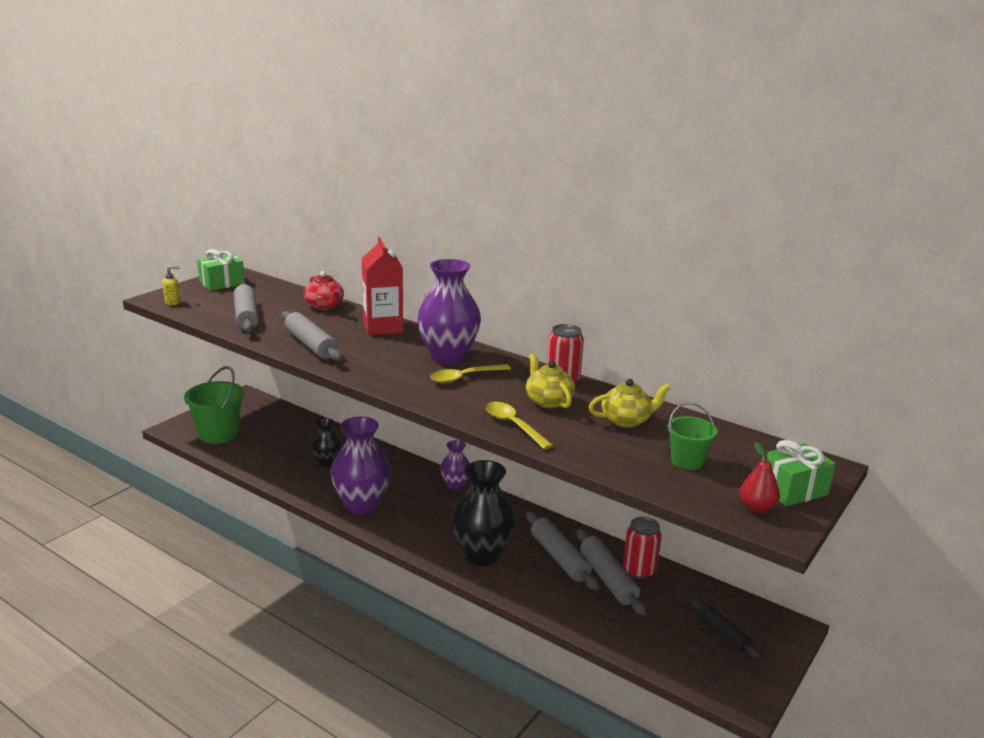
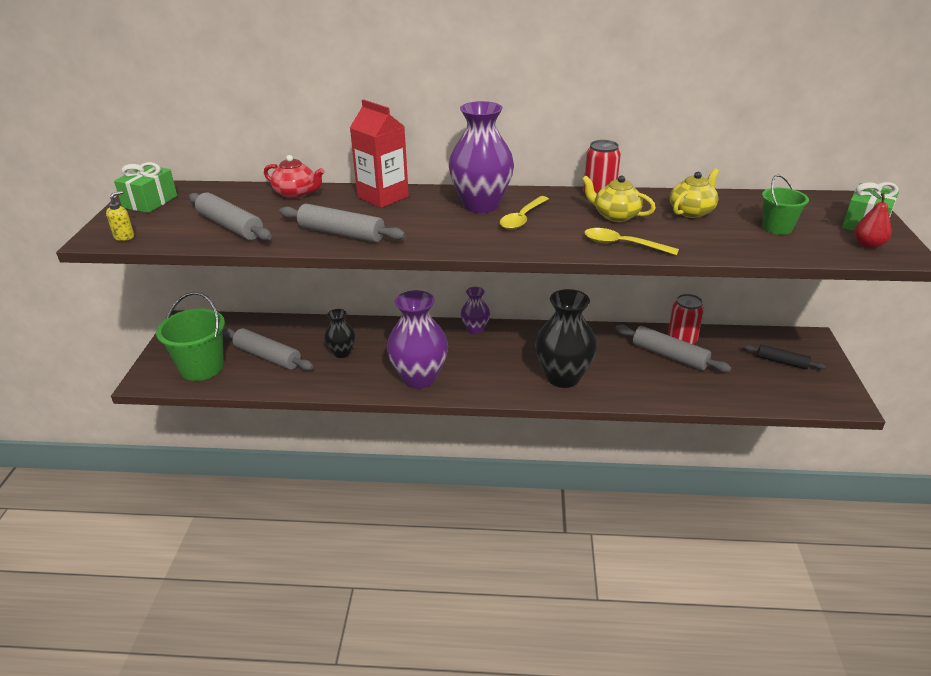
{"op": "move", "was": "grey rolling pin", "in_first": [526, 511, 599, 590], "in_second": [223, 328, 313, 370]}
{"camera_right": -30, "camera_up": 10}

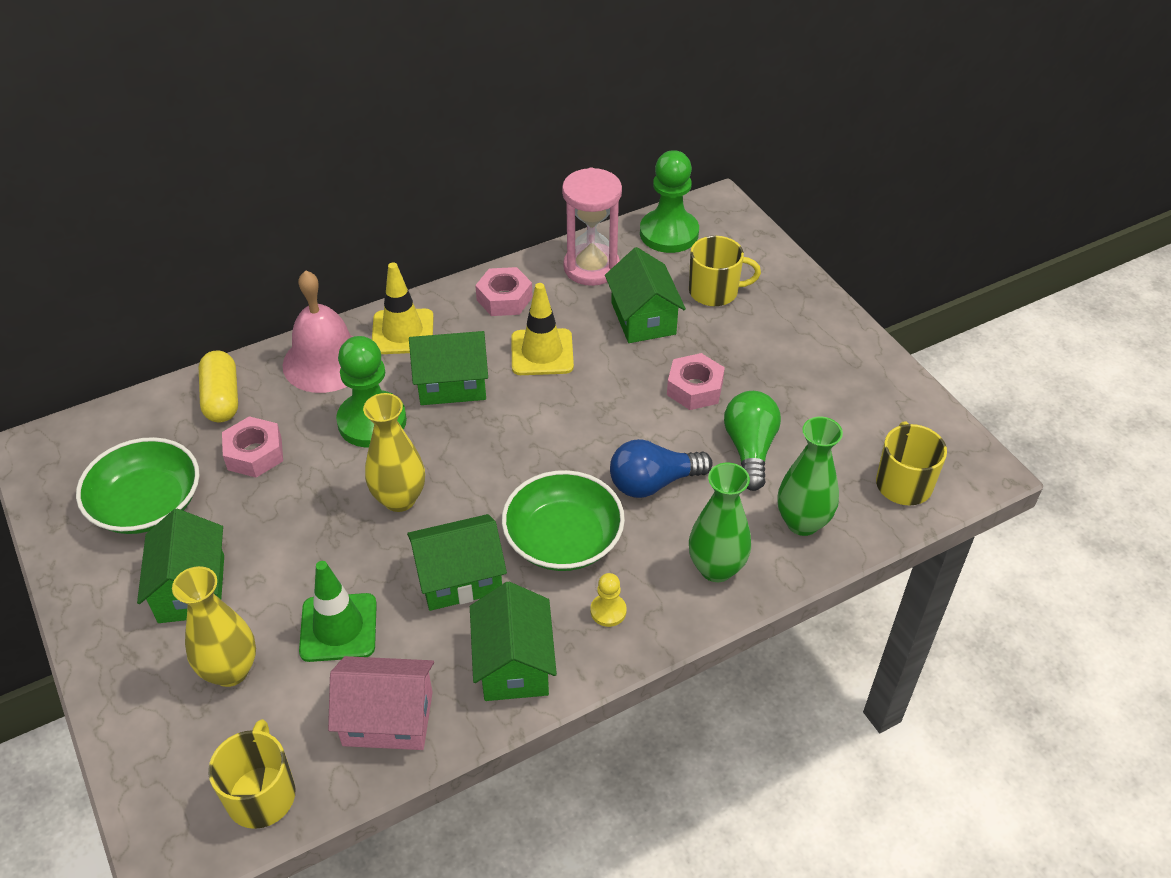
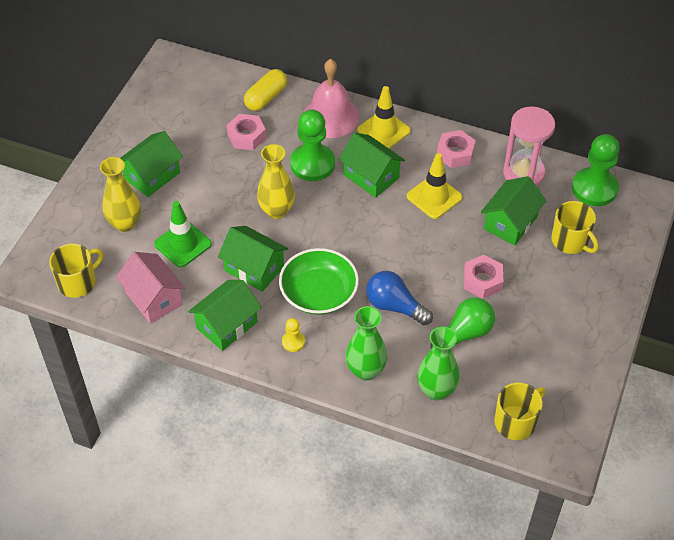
{"op": "delete", "was": "green bowl", "in_first": [76, 437, 199, 534]}
{"camera_right": 50, "camera_up": 5}

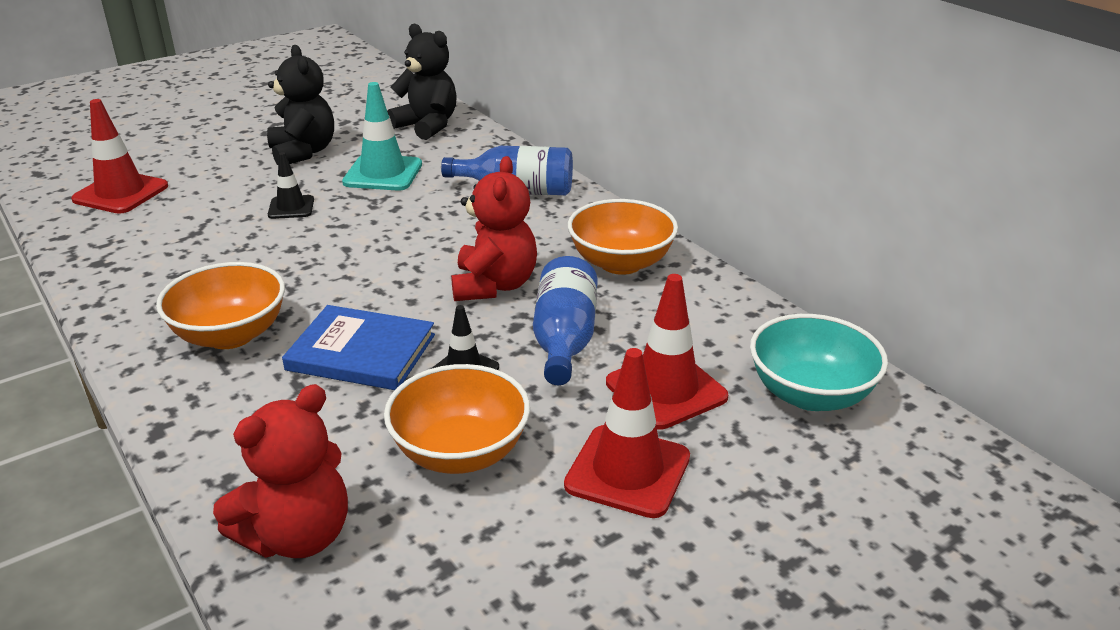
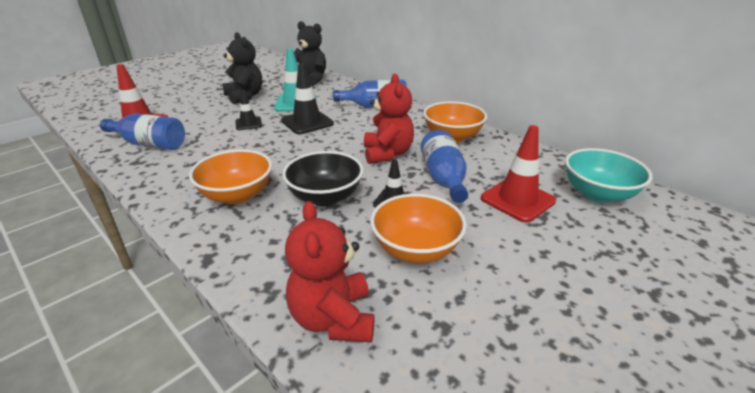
{"op": "delete", "was": "red traffic cone", "in_first": [564, 348, 690, 518]}
{"op": "insert", "now": "blue bottle", "in_second": [100, 113, 185, 150]}
{"op": "insert", "now": "black traffic cone", "in_second": [281, 63, 334, 134]}
{"op": "replace", "was": "blue book", "now": "black bowl", "in_first": [282, 305, 435, 390], "in_second": [282, 151, 363, 206]}
{"op": "rotate", "was": "red teddy bear", "in_first": [213, 384, 348, 558], "in_second": [285, 201, 375, 342], "clockwise": 135}
{"camera_right": -10, "camera_up": 0}

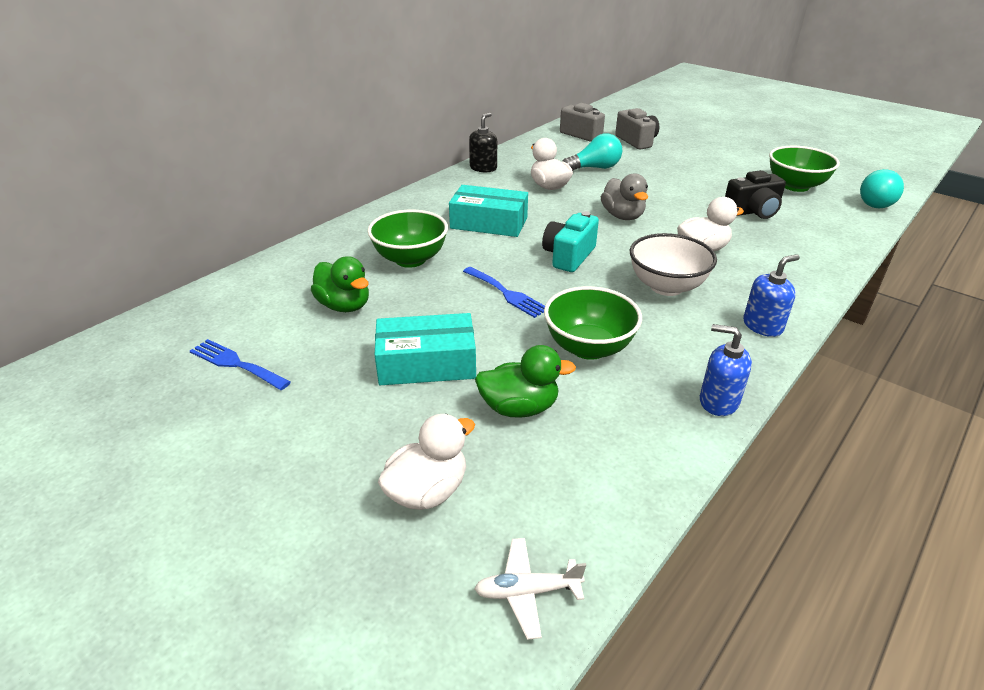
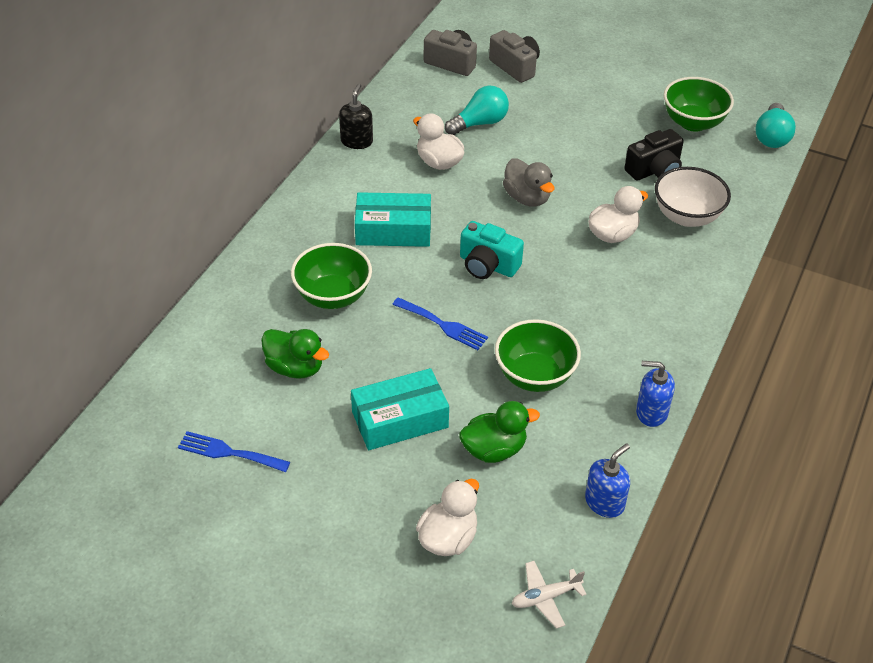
{"op": "move", "was": "white bowl", "in_first": [630, 233, 717, 296], "in_second": [655, 167, 731, 227]}
{"op": "move", "was": "blue soap dispenser", "in_first": [743, 254, 800, 337], "in_second": [585, 443, 630, 518]}
{"op": "rotate", "was": "turquoise camera", "in_first": [542, 211, 599, 272], "in_second": [460, 221, 524, 279], "clockwise": -75}
{"camera_right": -15, "camera_up": 10}

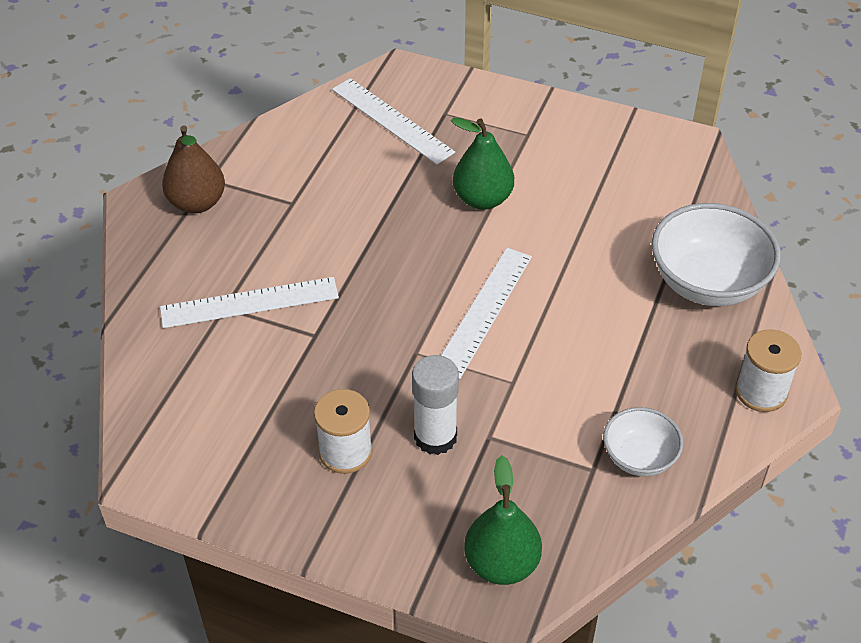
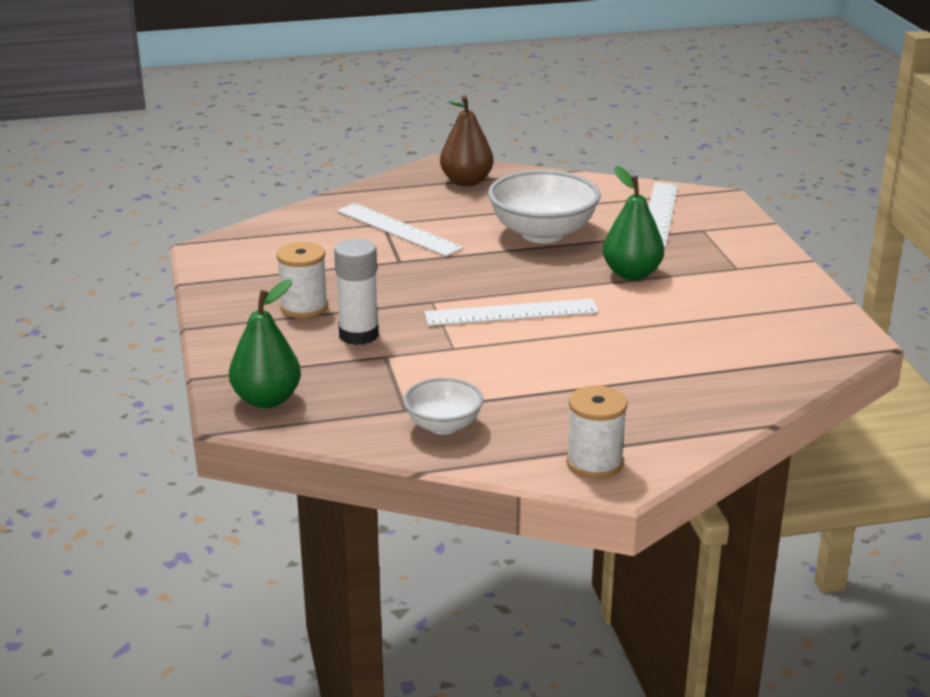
{"op": "move", "was": "white bowl", "in_first": [652, 203, 781, 306], "in_second": [488, 170, 601, 243]}
{"camera_right": 55, "camera_up": -20}

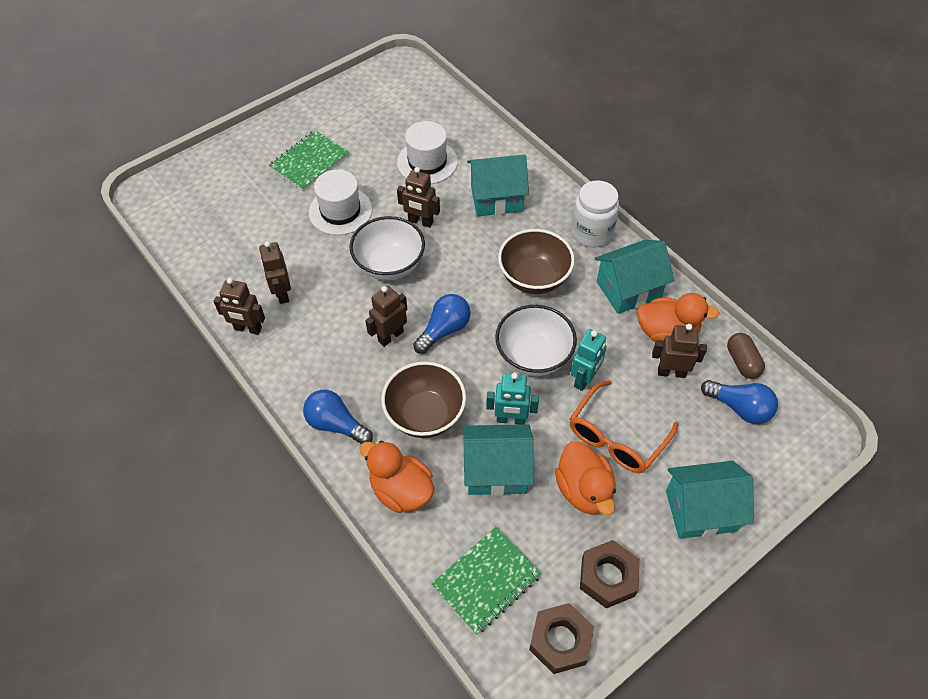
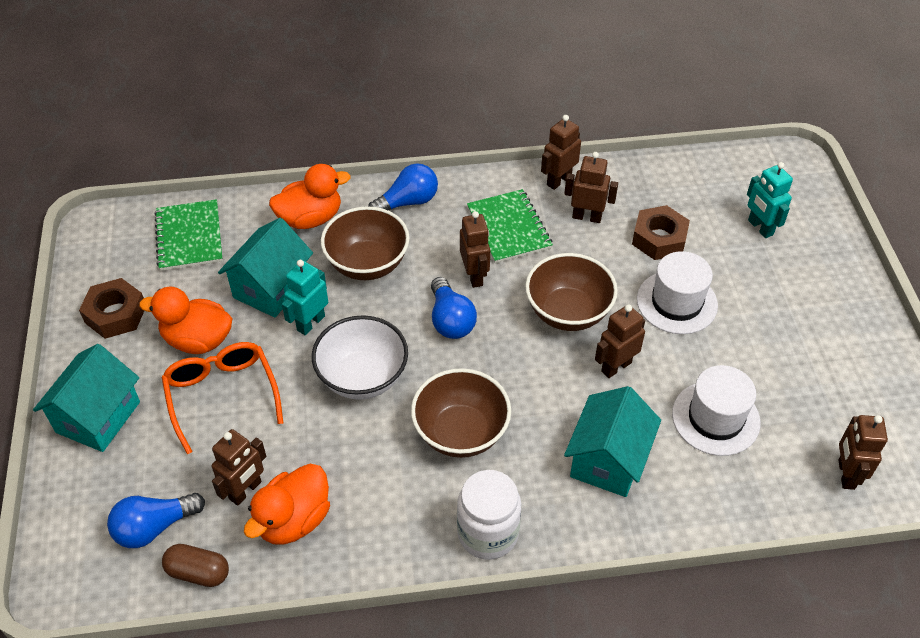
{"op": "delete", "was": "turquoise house", "in_first": [595, 240, 674, 314]}
{"op": "insert", "now": "brown robot", "in_second": [838, 415, 888, 490]}
{"op": "move", "was": "green notebook", "in_first": [269, 130, 349, 191], "in_second": [467, 189, 553, 263]}
{"op": "move", "was": "brown nut", "in_first": [529, 603, 594, 674], "in_second": [632, 205, 690, 260]}
{"op": "move", "was": "turquoise robot", "in_first": [571, 329, 607, 391], "in_second": [747, 162, 793, 238]}
{"op": "recolor", "was": "white bowl", "now": "brown bowl", "in_first": [350, 216, 425, 280], "in_second": [525, 253, 618, 331]}
{"camera_right": 120, "camera_up": -5}

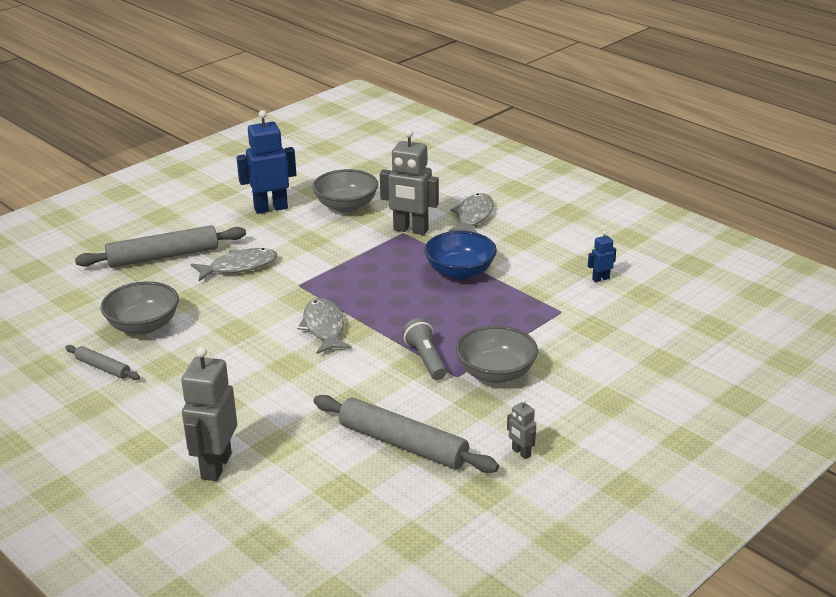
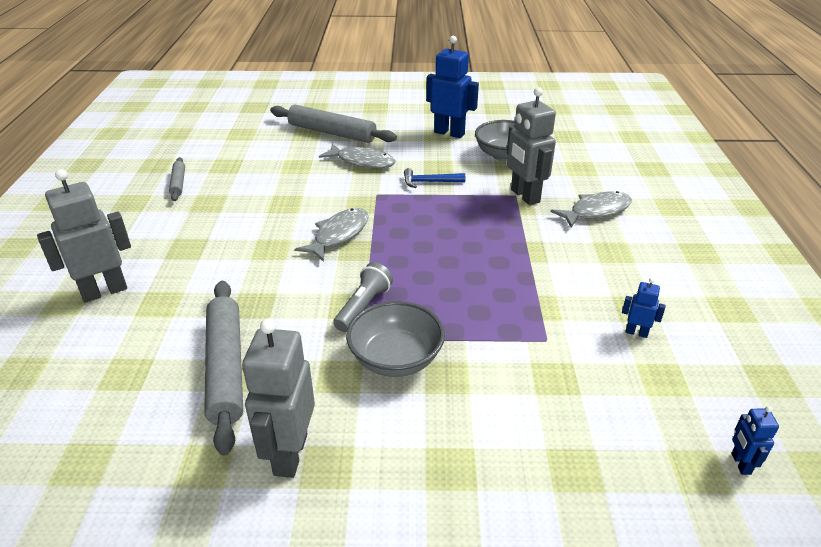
{"op": "delete", "was": "grey bowl", "in_first": [100, 281, 179, 335]}
{"op": "delete", "was": "blue bowl", "in_first": [424, 231, 497, 280]}
{"op": "insert", "now": "blue hammer", "in_second": [404, 168, 465, 188]}
{"op": "insert", "now": "blue robot", "in_second": [731, 406, 779, 475]}
{"op": "resize", "was": "grey robot", "in_first": [507, 398, 536, 459], "in_second": [242, 318, 315, 478], "ratio": 2.12}
{"camera_right": 45, "camera_up": 5}

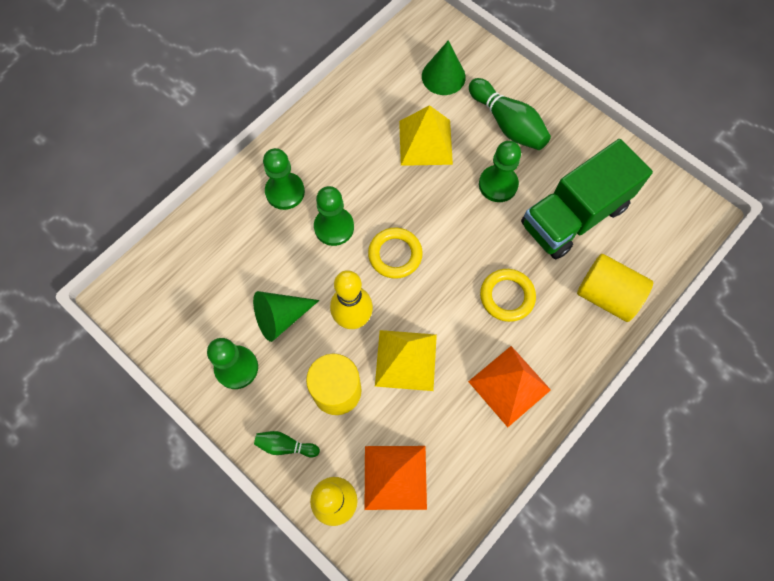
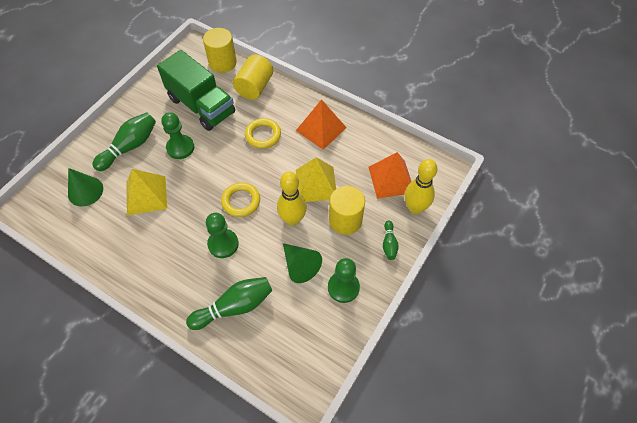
{"op": "delete", "was": "green pawn", "in_first": [263, 148, 305, 210]}
{"op": "insert", "now": "green bowling pin", "in_second": [186, 277, 272, 330]}
{"op": "insert", "now": "yellow cylinder", "in_second": [203, 28, 237, 73]}
{"camera_right": -100, "camera_up": -10}

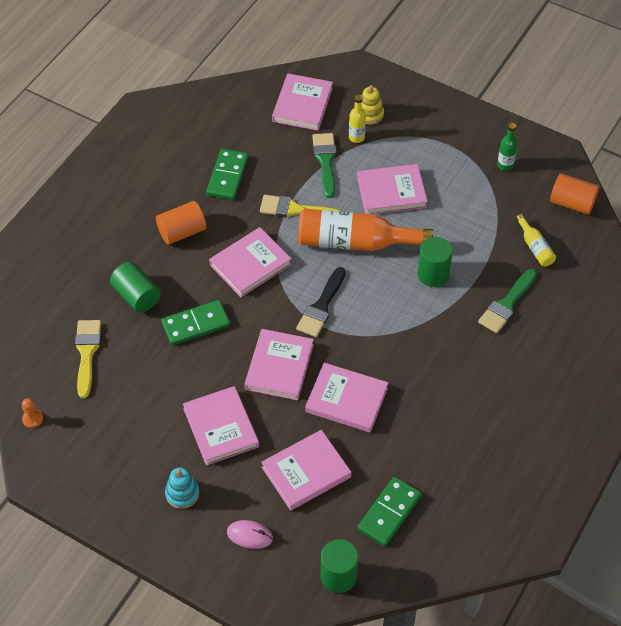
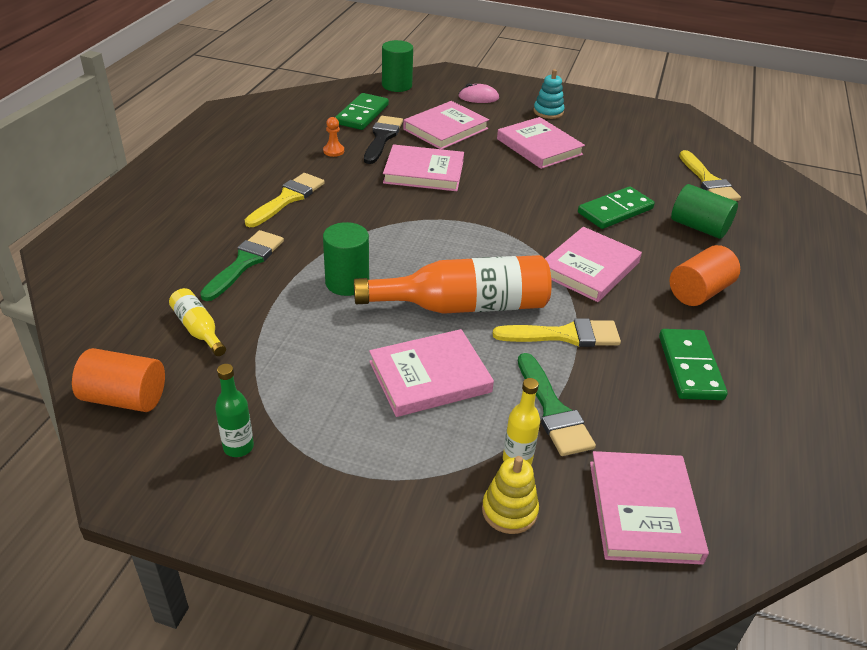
{"op": "delete", "was": "pink book", "in_first": [245, 329, 314, 401]}
{"op": "insert", "now": "yellow brush", "in_second": [245, 173, 325, 227]}
{"op": "move", "was": "orange pawn", "in_first": [22, 398, 43, 428], "in_second": [323, 117, 344, 157]}
{"op": "move", "was": "black brush", "in_first": [296, 267, 346, 337], "in_second": [364, 116, 403, 164]}
{"camera_right": 165, "camera_up": -15}

